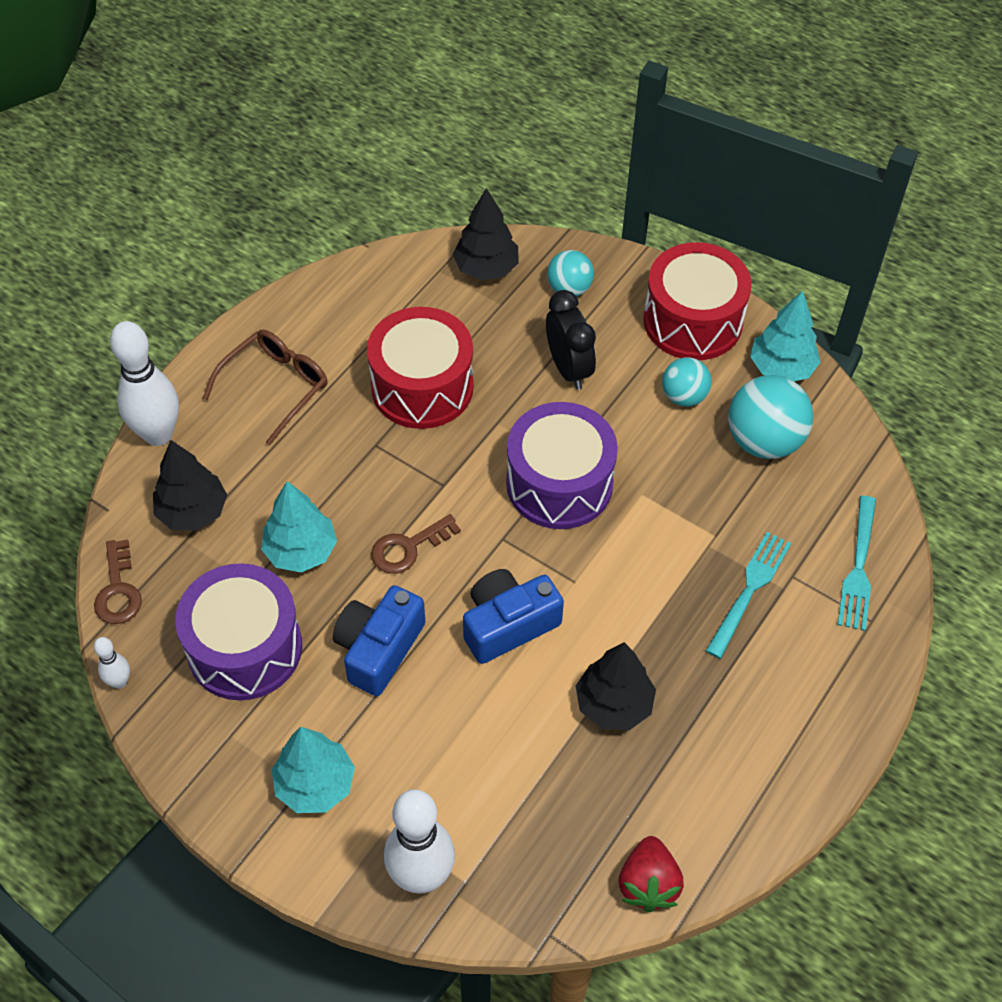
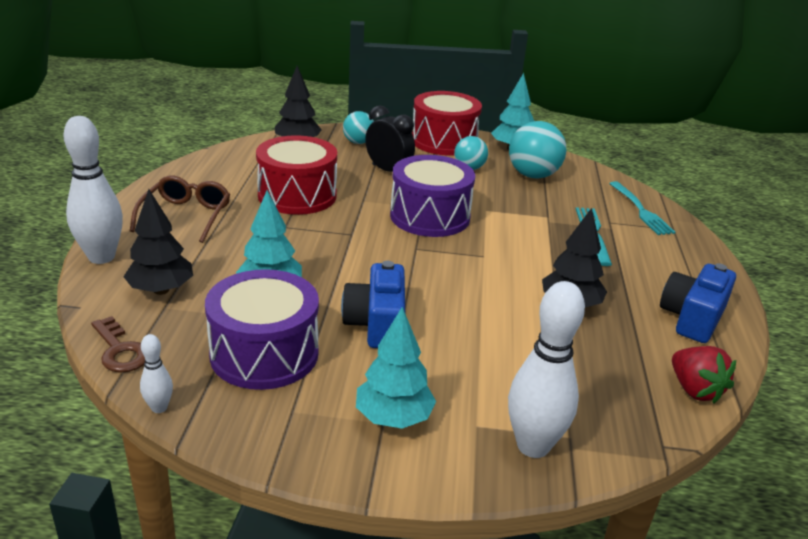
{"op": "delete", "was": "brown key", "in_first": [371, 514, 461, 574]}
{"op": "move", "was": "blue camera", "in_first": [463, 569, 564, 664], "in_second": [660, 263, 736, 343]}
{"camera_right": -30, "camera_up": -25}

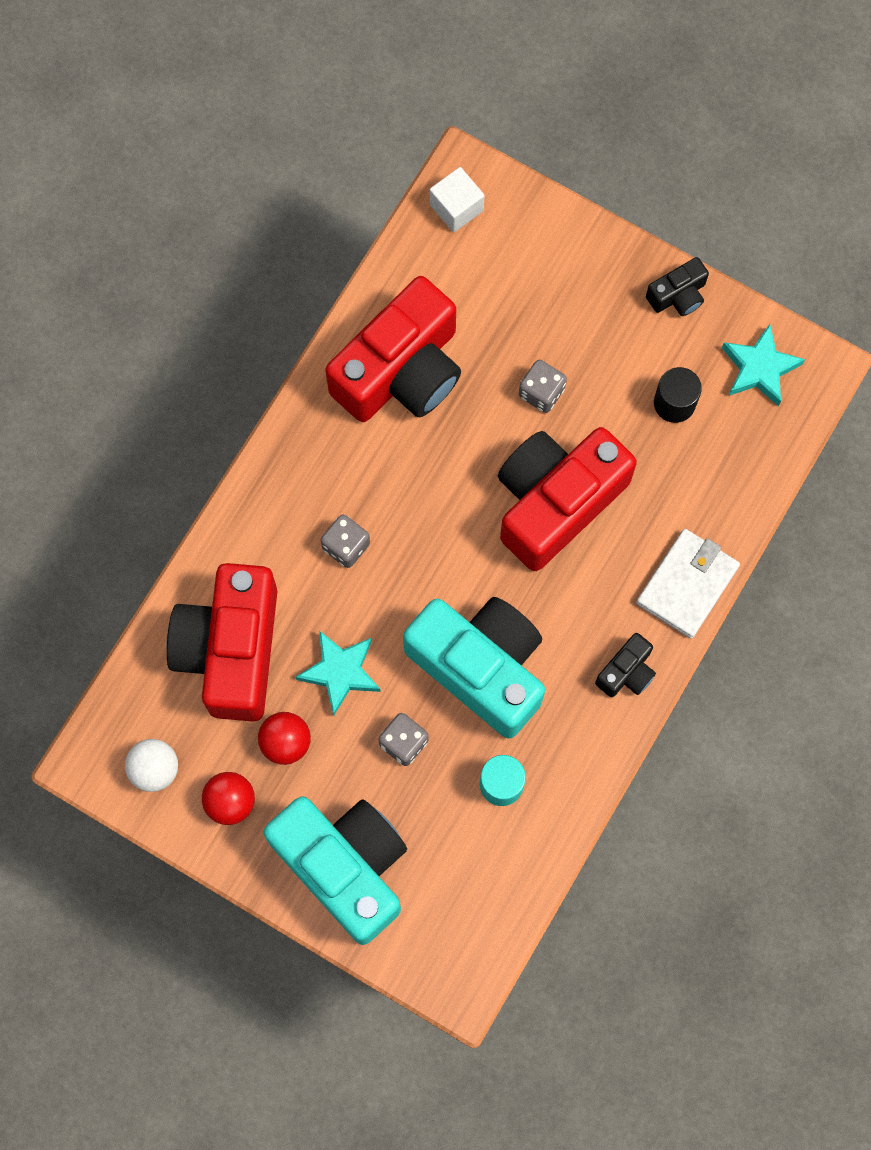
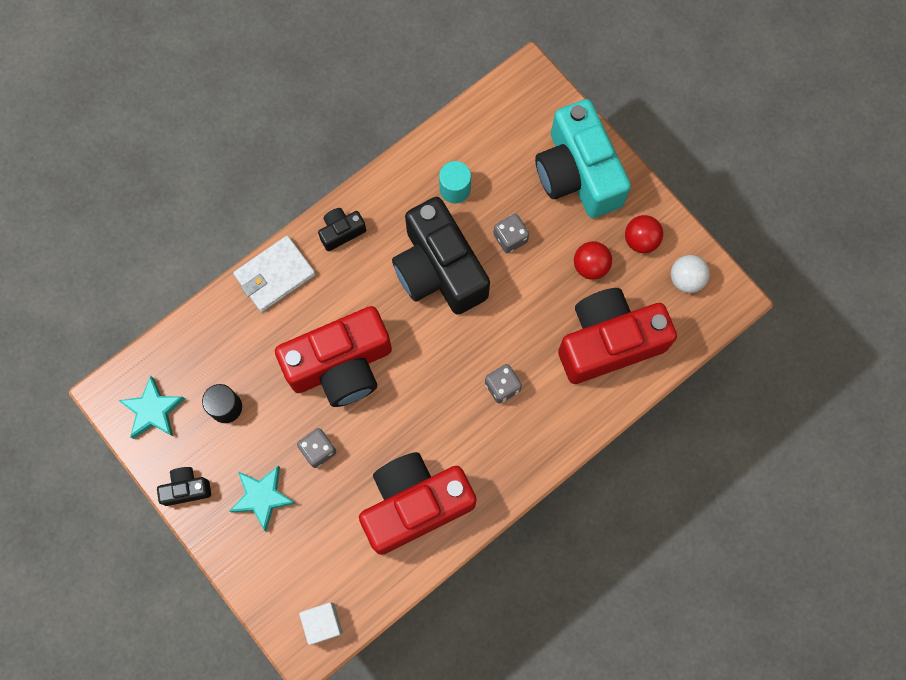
{"op": "move", "was": "turquoise star", "in_first": [296, 630, 381, 715], "in_second": [229, 466, 296, 531]}
{"op": "recolor", "was": "turquoise camera", "now": "black camera", "in_first": [403, 597, 545, 738], "in_second": [392, 197, 490, 315]}
{"op": "rotate", "was": "red camera", "in_first": [167, 563, 277, 722], "in_second": [558, 288, 677, 384], "clockwise": -135}
{"camera_right": -160, "camera_up": 0}

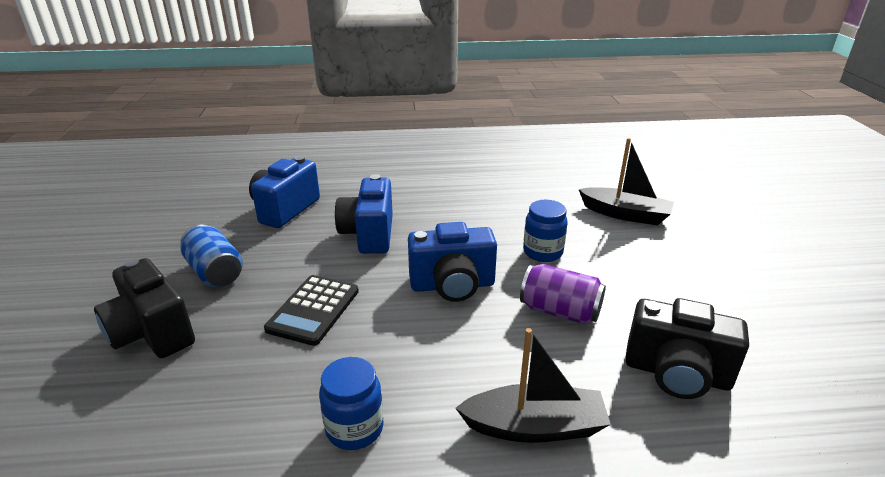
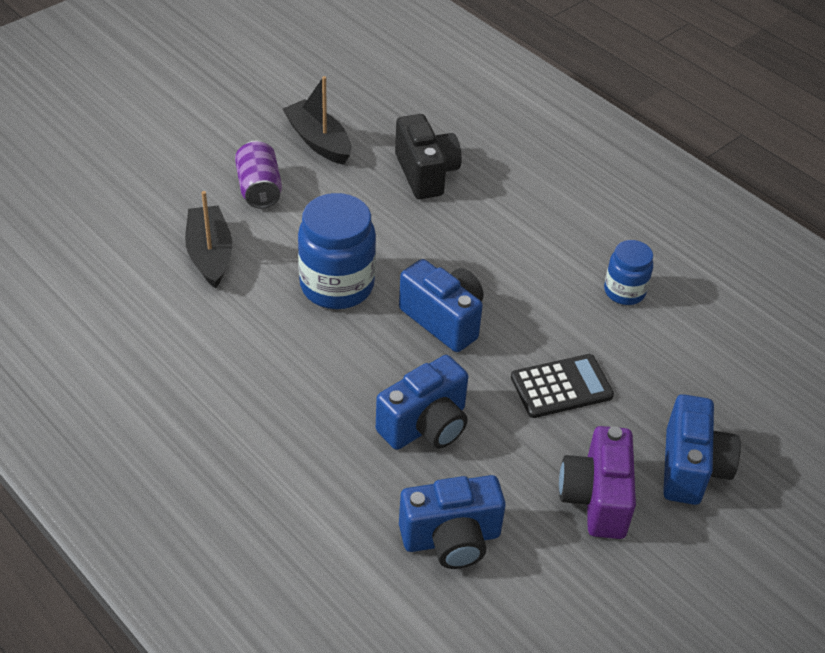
{"op": "move", "was": "black boat", "in_first": [455, 328, 611, 443], "in_second": [282, 76, 351, 165]}
{"op": "move", "was": "purple can", "in_first": [520, 264, 606, 325], "in_second": [235, 141, 282, 209]}
{"op": "replace", "was": "blue can", "now": "purple camera", "in_first": [181, 224, 243, 287], "in_second": [559, 426, 636, 539]}
{"op": "recolor", "was": "black camera", "now": "blue camera", "in_first": [94, 258, 195, 358], "in_second": [663, 394, 741, 505]}
{"op": "resize", "was": "blue jar", "in_first": [523, 200, 568, 262], "in_second": [298, 193, 376, 309], "ratio": 1.73}
{"camera_right": -130, "camera_up": 15}

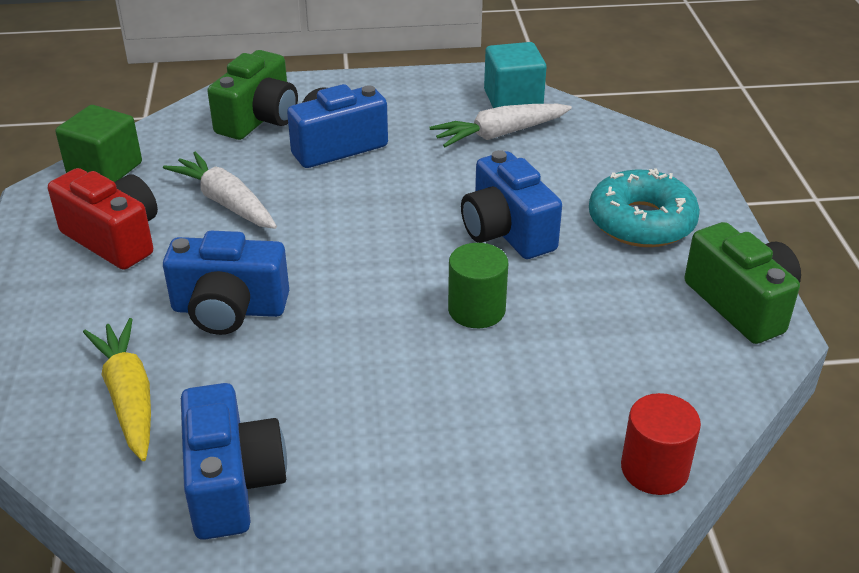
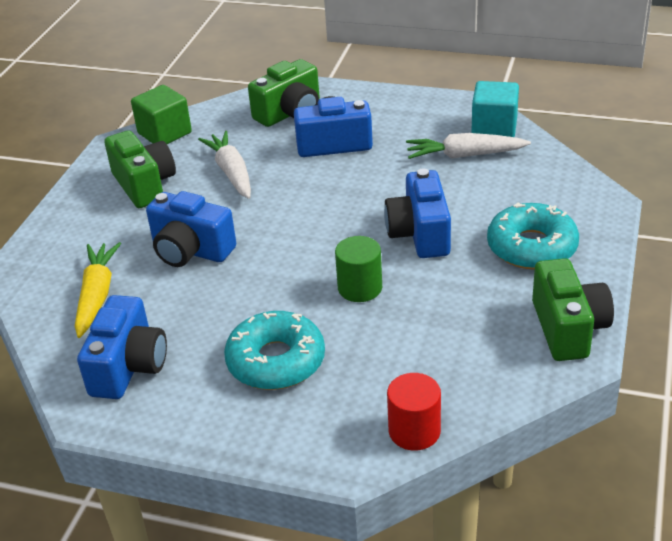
{"op": "insert", "now": "turquoise donut", "in_second": [224, 311, 325, 390]}
{"op": "recolor", "was": "red camera", "now": "green camera", "in_first": [48, 168, 158, 270], "in_second": [104, 130, 176, 208]}
{"camera_right": 25, "camera_up": 0}

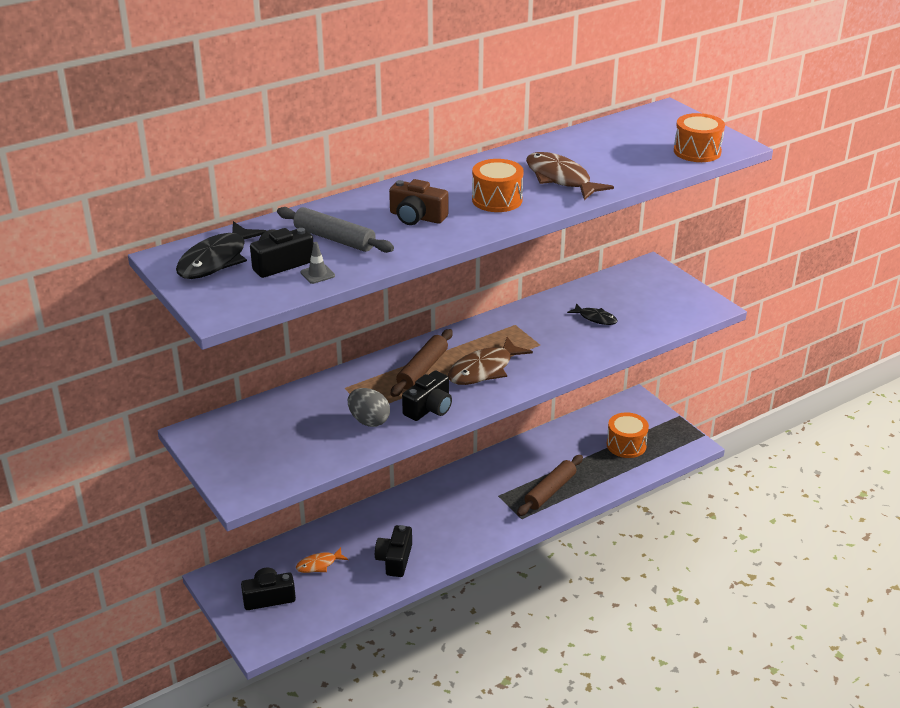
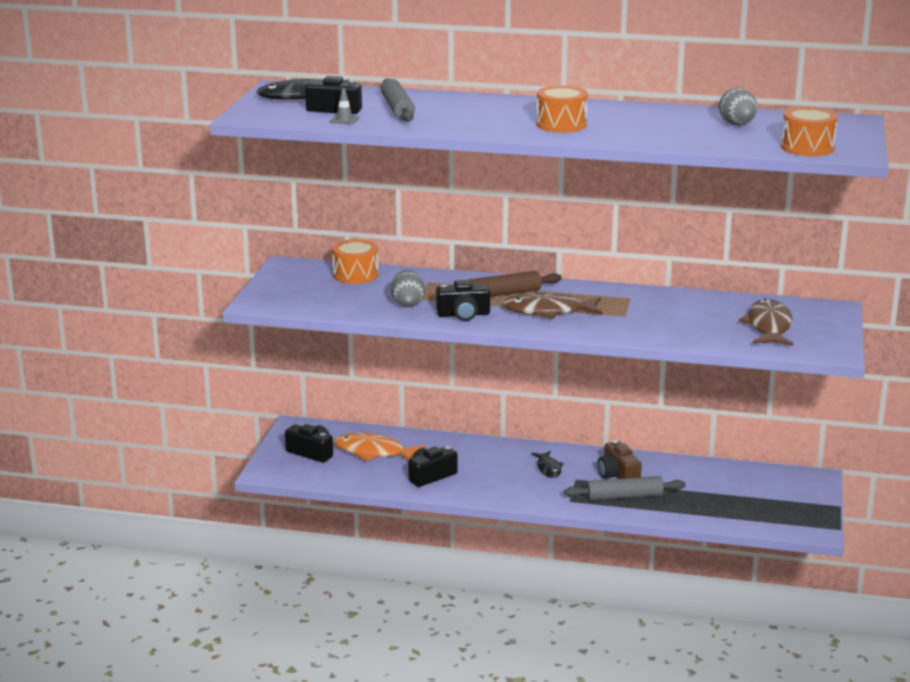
{"op": "insert", "now": "grey egg", "in_second": [719, 88, 758, 126]}
{"op": "move", "was": "brown camera", "in_first": [389, 179, 448, 225], "in_second": [597, 440, 642, 479]}
{"op": "move", "was": "brown fish", "in_first": [526, 152, 614, 200], "in_second": [739, 299, 793, 346]}
{"op": "move", "was": "black fish", "in_first": [567, 303, 618, 325], "in_second": [532, 451, 563, 478]}
{"op": "move", "was": "orange drum", "in_first": [607, 412, 649, 458], "in_second": [332, 239, 378, 284]}
{"op": "recolor", "was": "brown rolling pin", "now": "grey rolling pin", "in_first": [517, 455, 583, 516], "in_second": [564, 476, 685, 501]}
{"op": "resize", "was": "orange fish", "in_first": [296, 547, 348, 573], "in_second": [334, 433, 426, 461], "ratio": 1.79}
{"camera_right": 45, "camera_up": -10}

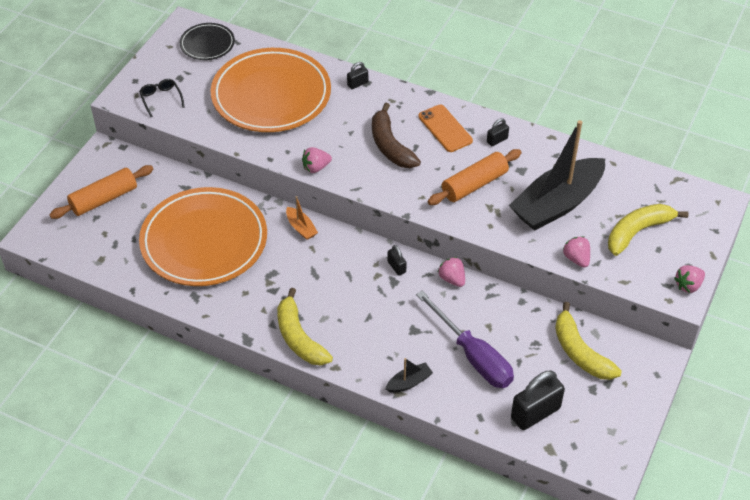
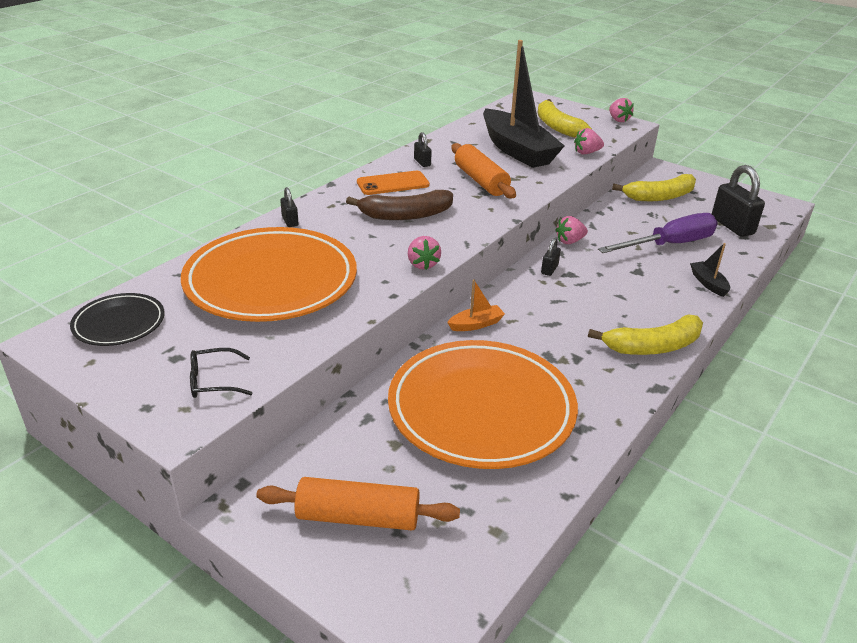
{"op": "rotate", "was": "orange rolling pin", "in_first": [49, 165, 153, 219], "in_second": [257, 477, 460, 531], "clockwise": -60}
{"op": "rotate", "was": "black padlock", "in_first": [387, 245, 407, 276], "in_second": [541, 238, 561, 276], "clockwise": -45}
{"camera_right": -80, "camera_up": -15}

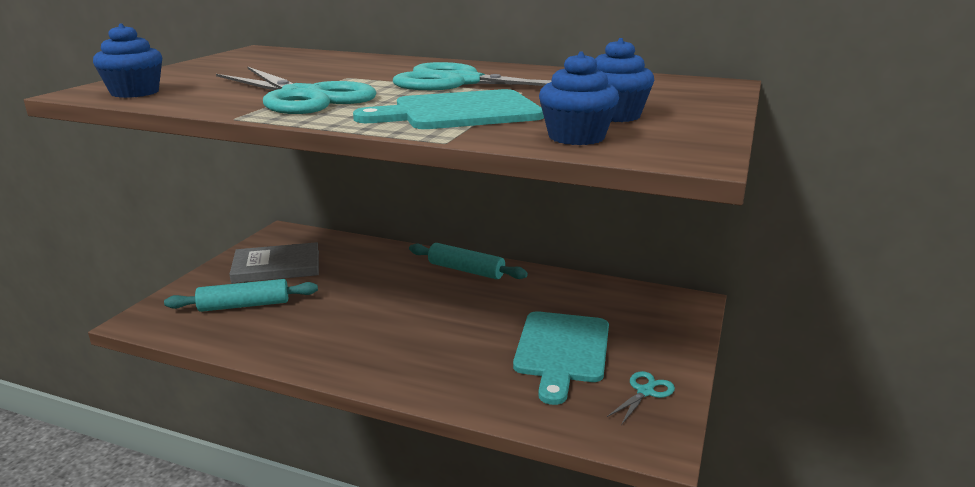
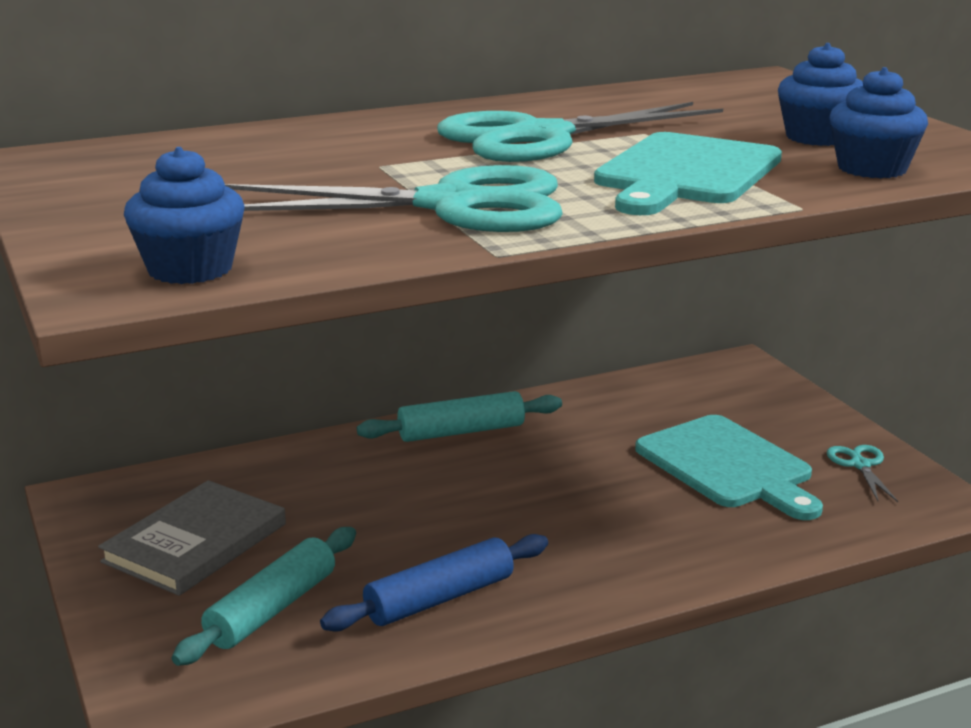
{"op": "insert", "now": "blue rolling pin", "in_second": [320, 534, 548, 632]}
{"camera_right": -45, "camera_up": 0}

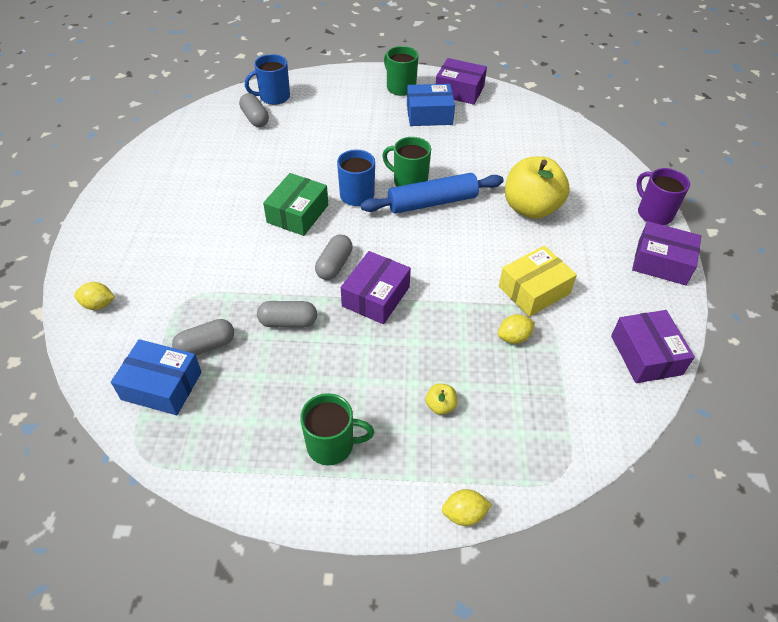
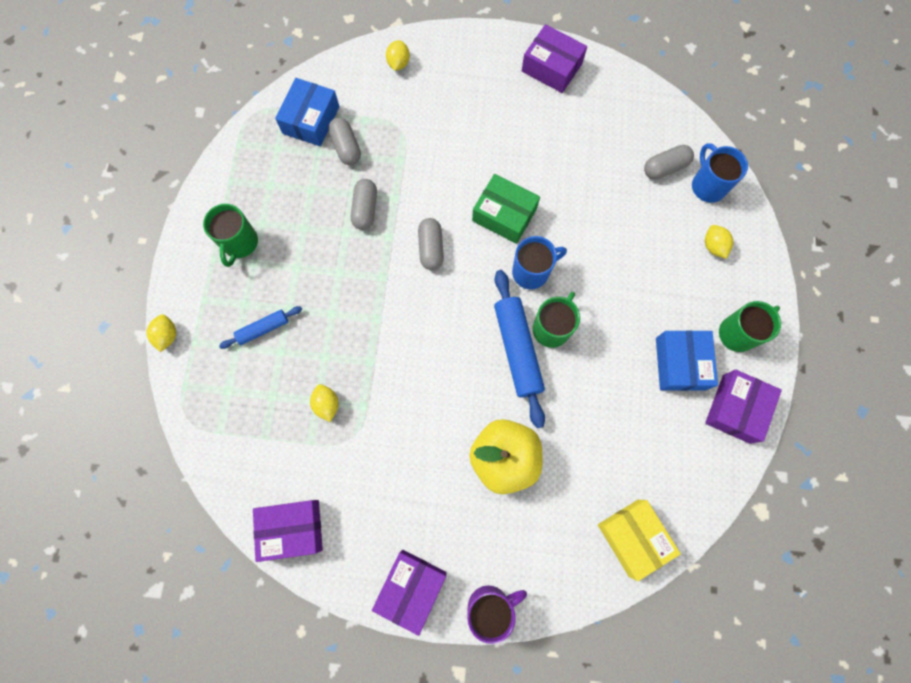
{"op": "insert", "now": "yellow lemon", "in_second": [705, 225, 733, 259]}
{"op": "move", "was": "purple box", "in_first": [341, 251, 411, 324], "in_second": [522, 24, 587, 93]}
{"op": "move", "was": "yellow box", "in_first": [499, 246, 577, 317], "in_second": [598, 500, 681, 581]}
{"op": "replace", "was": "yellow apple", "now": "blue rolling pin", "in_first": [426, 383, 458, 415], "in_second": [219, 306, 302, 349]}
{"op": "rotate", "was": "grey capsule", "in_first": [315, 234, 353, 280], "in_second": [418, 218, 444, 270], "clockwise": 60}
{"camera_right": 95, "camera_up": 25}

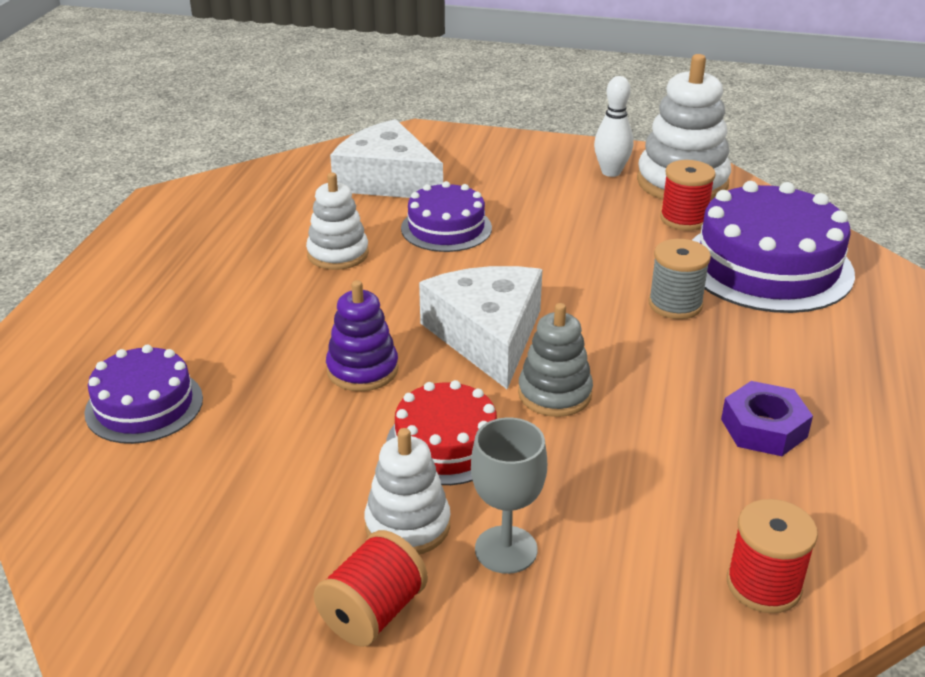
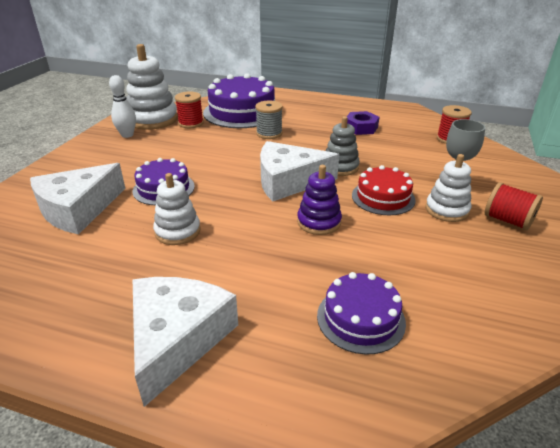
{"op": "insert", "now": "white cheese", "in_second": [133, 277, 238, 407]}
{"camera_right": -85, "camera_up": 0}

